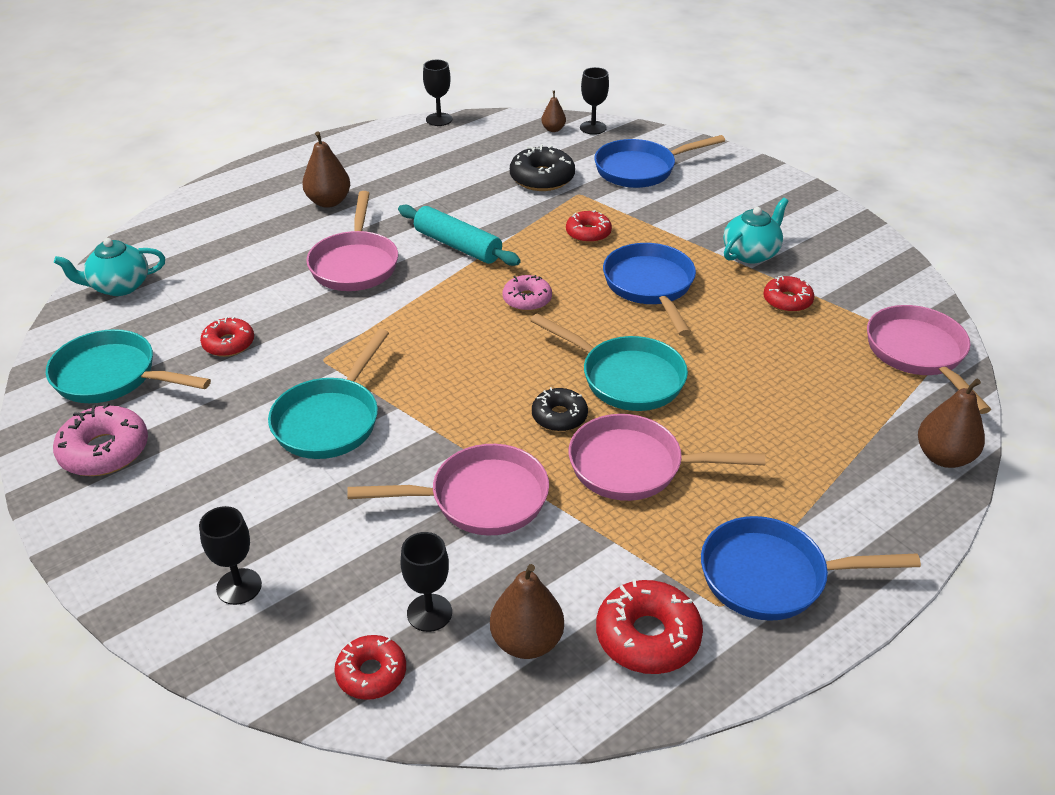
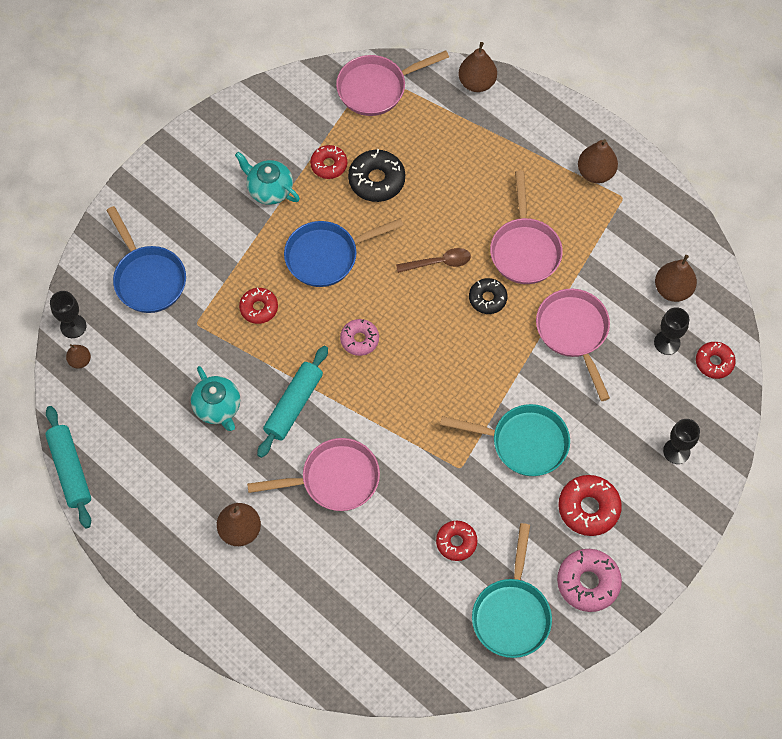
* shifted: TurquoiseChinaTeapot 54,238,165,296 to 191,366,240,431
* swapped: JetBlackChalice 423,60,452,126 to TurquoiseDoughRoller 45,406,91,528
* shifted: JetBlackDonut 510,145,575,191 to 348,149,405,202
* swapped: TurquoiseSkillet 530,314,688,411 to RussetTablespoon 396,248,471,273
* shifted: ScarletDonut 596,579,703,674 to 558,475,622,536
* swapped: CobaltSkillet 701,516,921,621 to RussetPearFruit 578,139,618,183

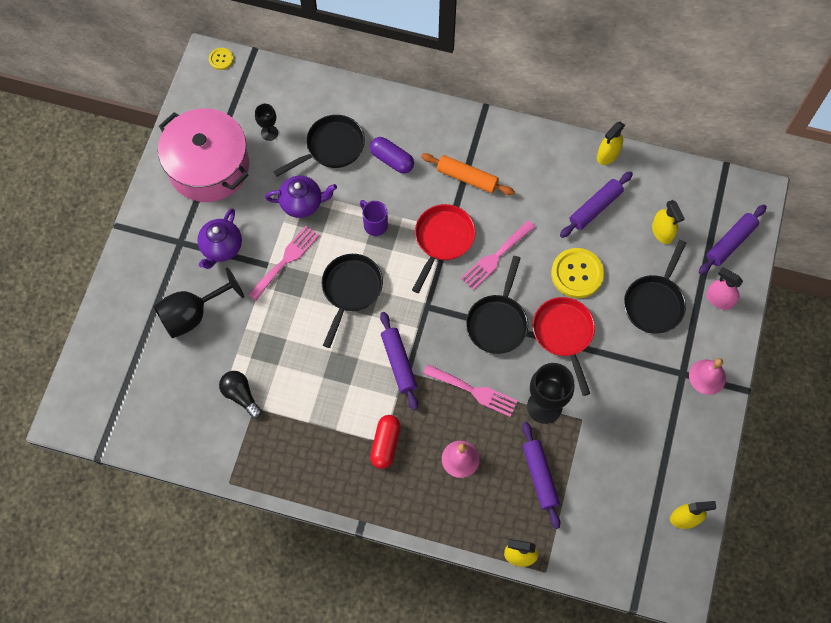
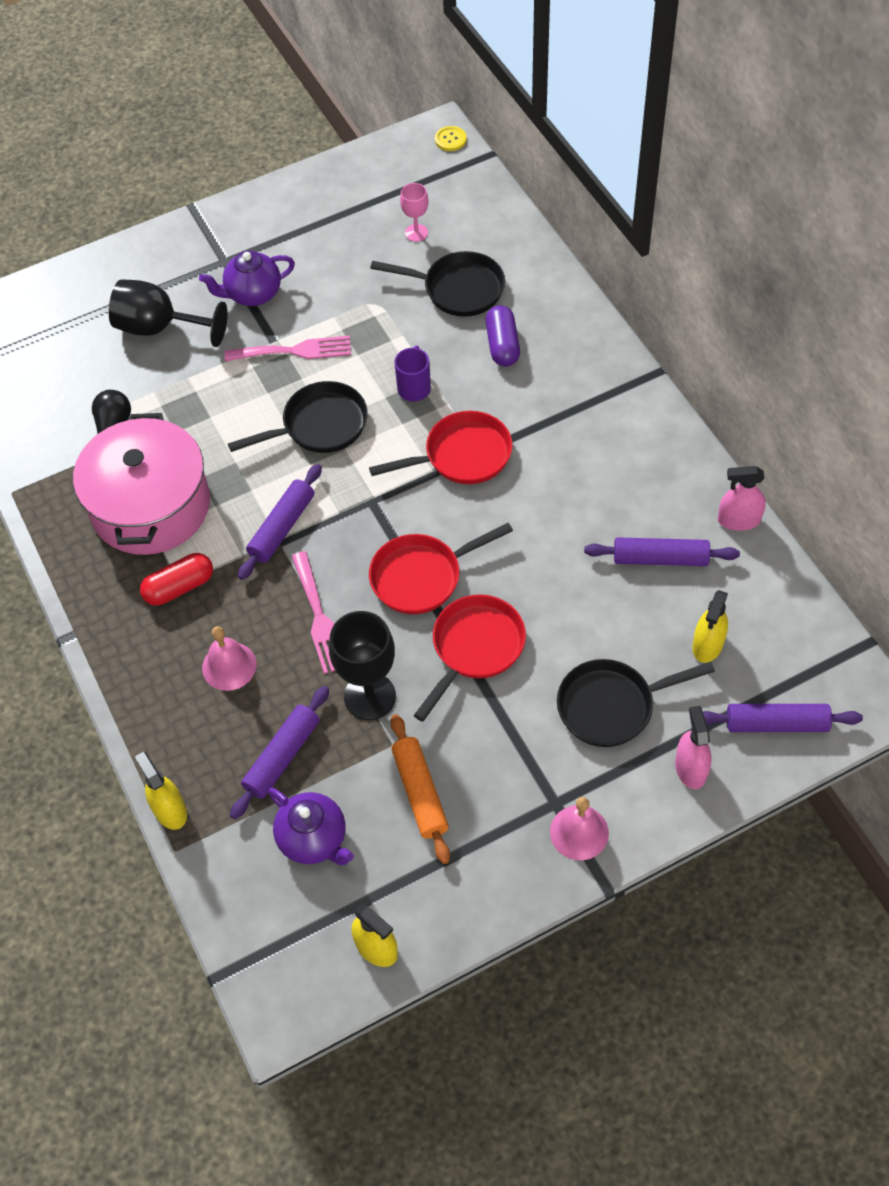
* shifted: RosePinkPot 158,108,249,202 to 73,413,210,555
* repainted: JetBlackChalice 255,104,278,141 to RosePinkChalice 400,183,429,242
* shifted: VioletChinaTeapot 265,176,337,218 to 268,788,354,865
* shifted: OrangeDoughRoller 421,153,515,195 to 391,714,450,864
* gone: RosePinkDinnerFork 461,220,535,290
* repainted: JetBlackSkillet 466,256,528,354 to ScarletSkillet 369,523,513,614
* gone: YellowShirtButton 551,248,604,298
* repainted: YellowSprayBottle 597,122,625,165 to RosePinkSprayBottle 718,466,766,531

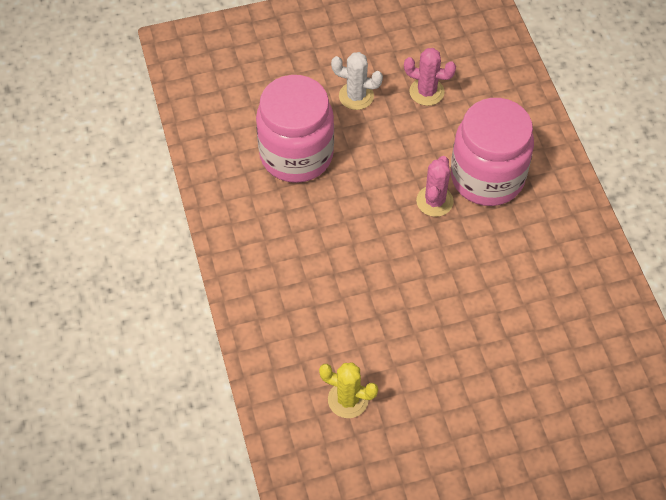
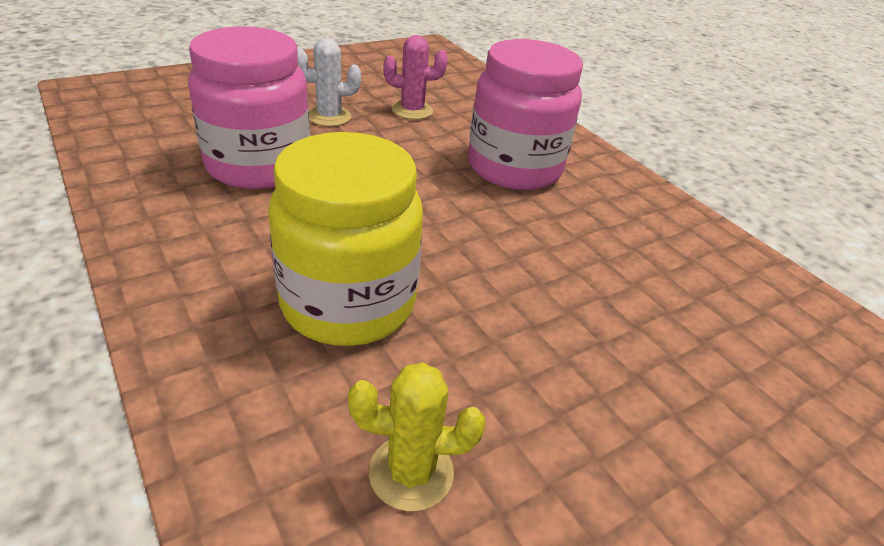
* gone: RosePinkSaguaroCactus 416,156,454,217
* new: YellowPreserveJar 268,132,423,346

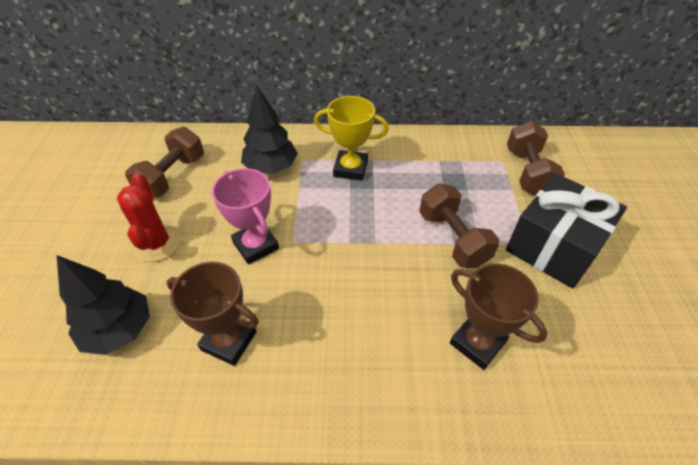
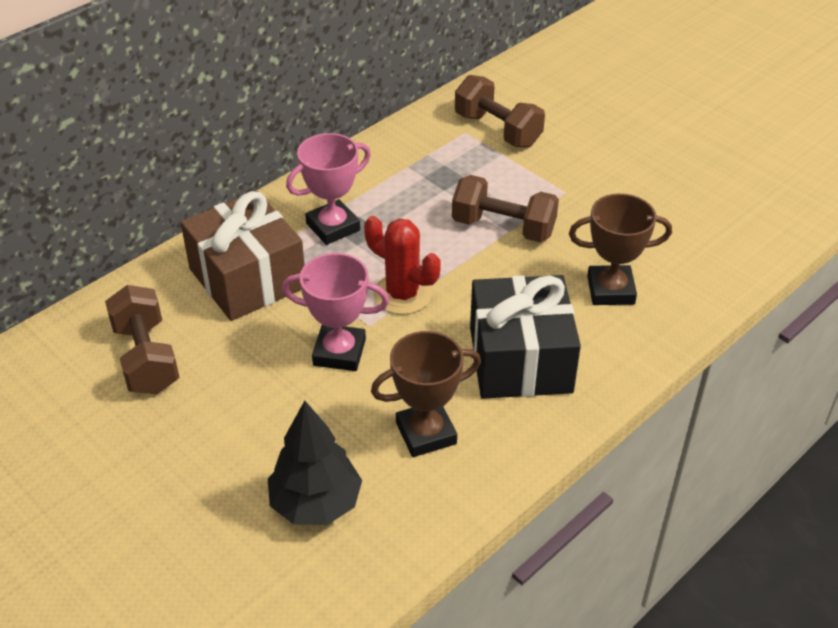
* shifted: ScarletSaguaroCactus 117,173,181,262 to 364,216,441,315
* swapped: JetBlackFirTree 241,85,298,174 to RussetGift 180,191,305,321
* repainted: YellowTrophy 314,96,389,181 to RosePinkTrophy 286,133,371,245
* shifted: JetBlackGift 506,173,627,288 to 470,275,581,399

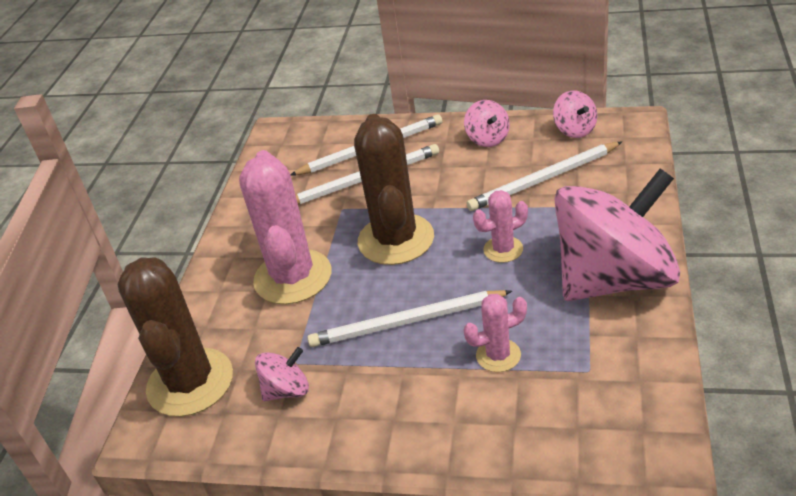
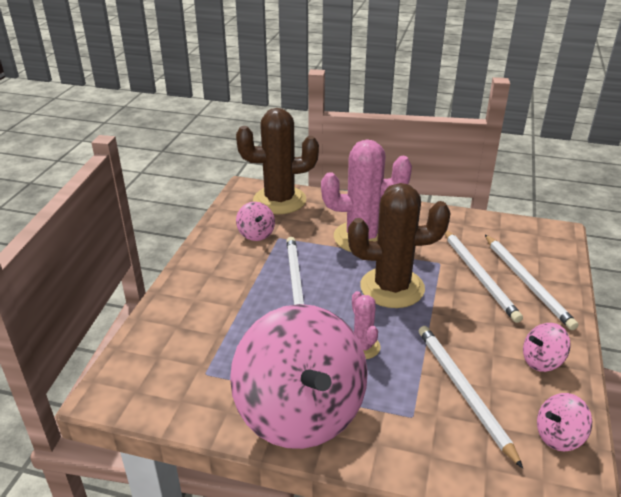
* gone: RosePinkSaguaroCactus 464,294,527,372

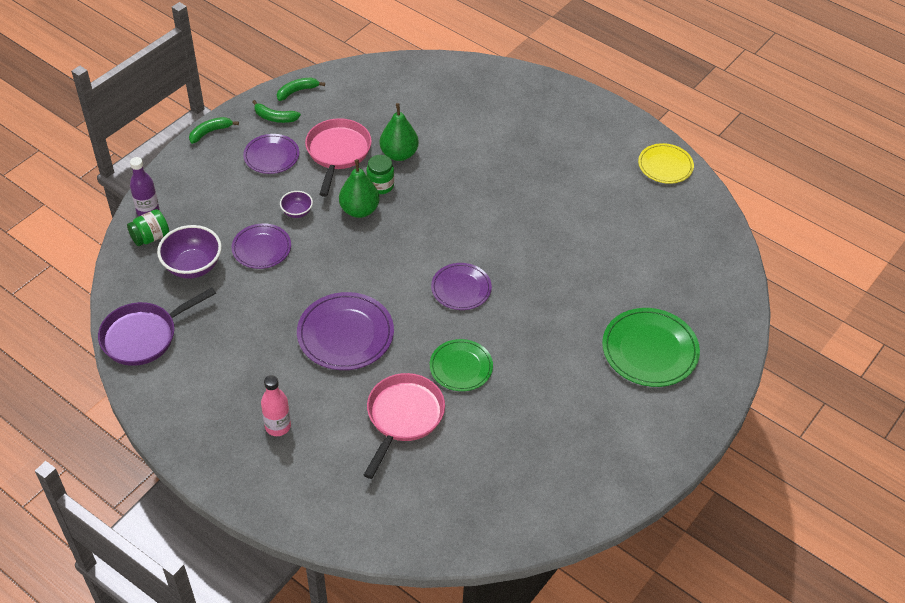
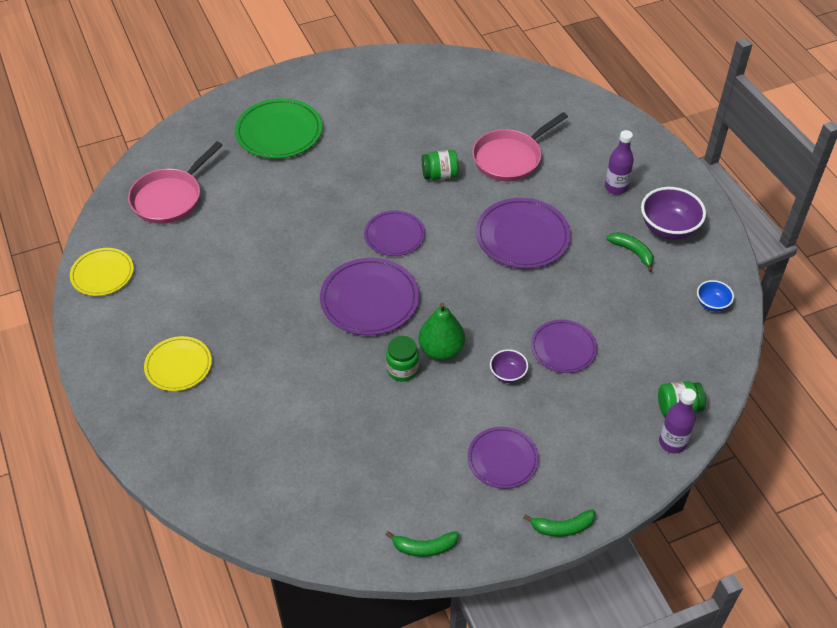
* swapped: VioletSkillet 98,288,216,366 to CobaltServingBowl 697,280,734,312
* shifted: VioletServingBowl 157,225,222,279 to 641,187,706,240
* shifted: LeafGreenBananaFruit 252,100,301,123 to 606,232,654,272
* repainted: RosePinkBottle 261,375,291,436 to VioletBottle 605,130,634,195
* shifted: RosePinkSkillet 305,118,372,197 to 128,141,223,224
* gone: LeafGreenPearFruit 380,103,419,161
* swapped: LeafGreenFlatDish 430,339,493,391 to LeafGreenPreserveJar 422,150,459,180
* new: YellowFlatDish 144,336,212,391
* new: VioletFlatDish 320,258,419,335

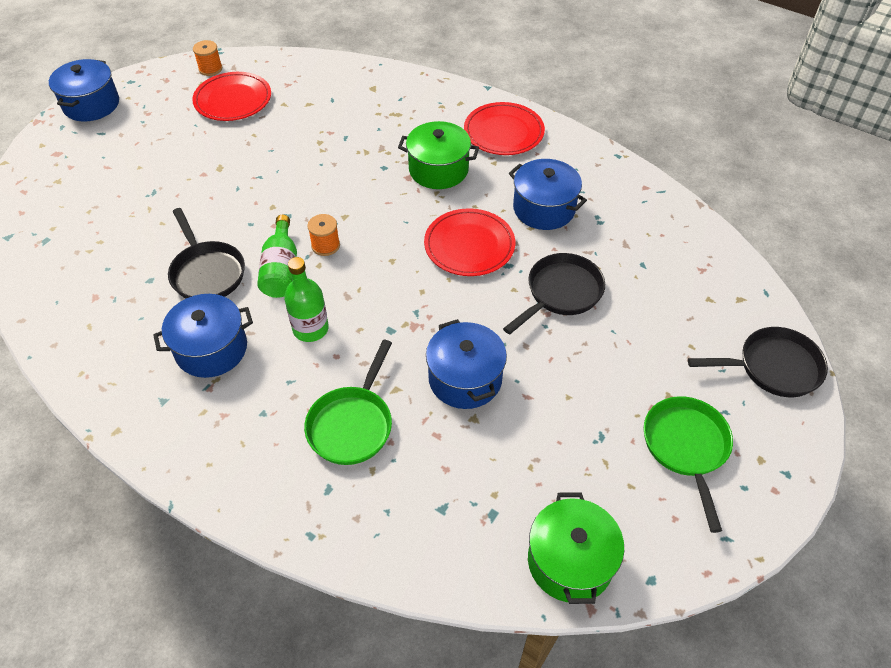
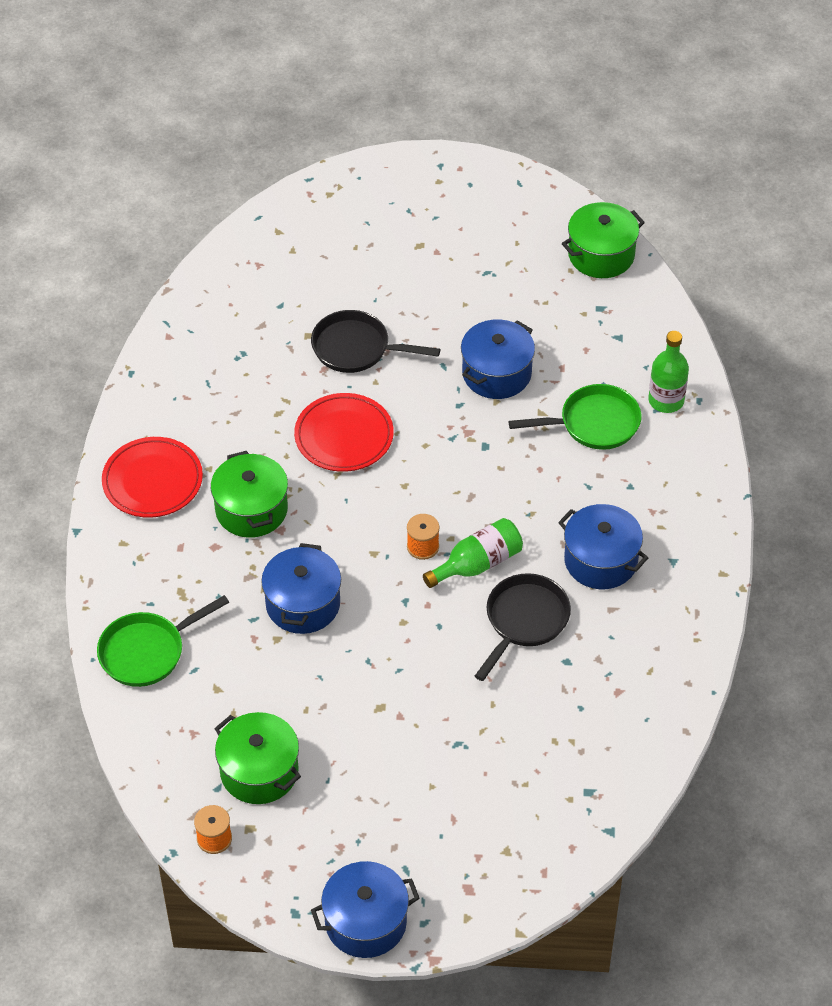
* swapped: ScarletFlatDish 192,72,271,121 to LeafGreenPot 214,712,301,804
* shifted: LeafGreenBottle 284,257,329,342 to 649,331,689,413
* shifted: CobaltPot 509,159,587,230 to 261,543,341,634
* shifted: LeafGreenSkillet 644,396,733,533 to 97,595,229,687
* gone: JetBlackSkillet 688,327,828,397

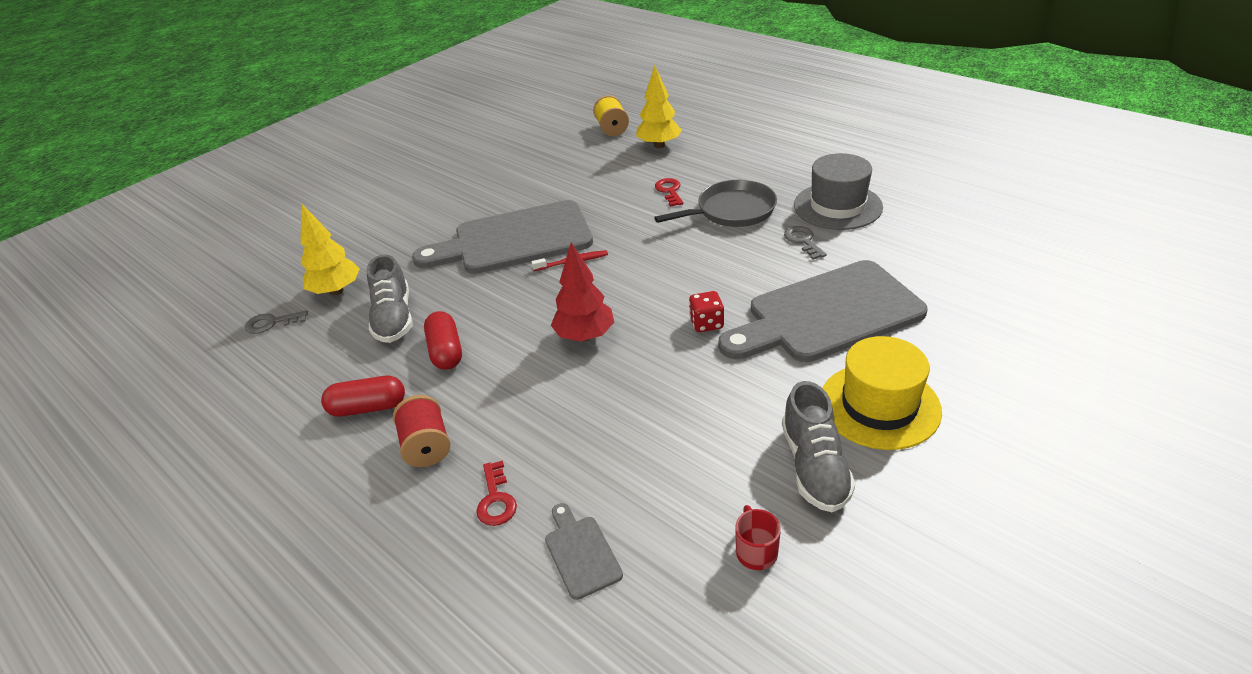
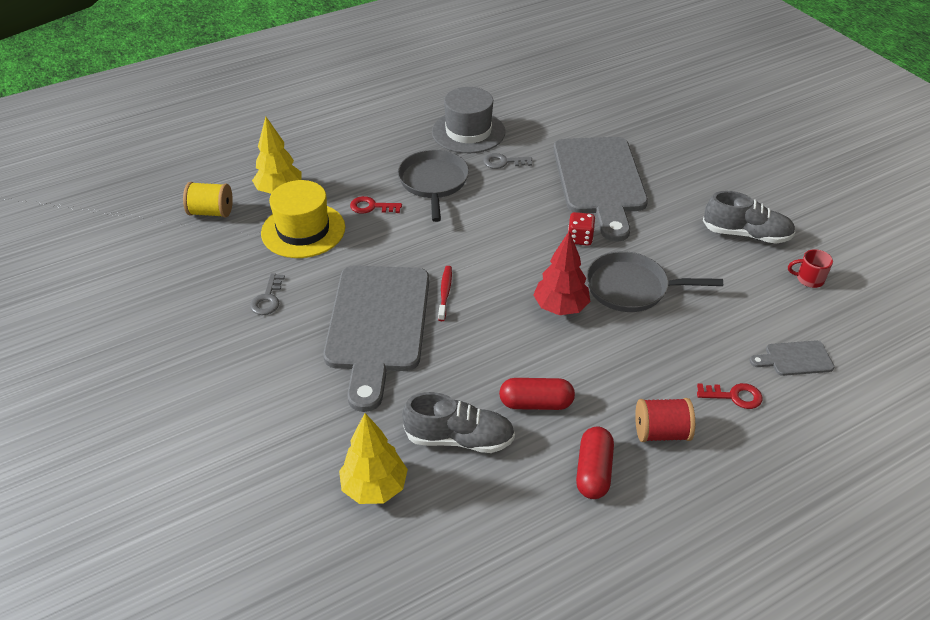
* shifted: GreyLatchkey 245,310,308,334 to 250,274,285,315
* shifted: YellowTallHat 822,336,942,450 to 261,180,345,258
* new: GreySkillet 586,251,723,312

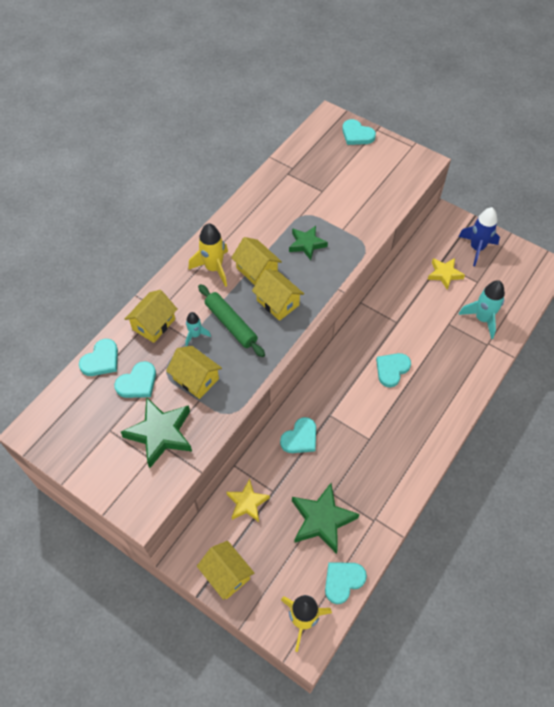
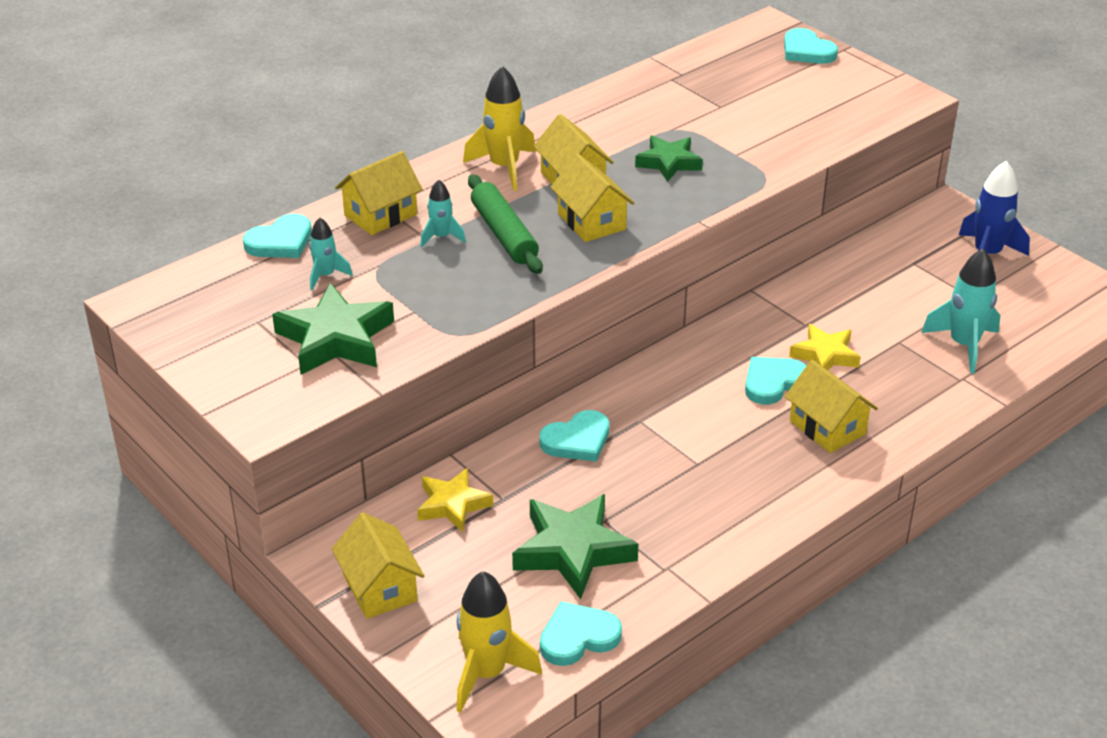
* swapped: TurquoiseHeartShape 114,361,156,398 to TurquoiseRocket 309,217,353,290
* shifted: YellowHouse 166,346,222,399 to 785,360,878,453
* shifted: YellowStarShape 427,258,465,290 to 789,324,861,370

